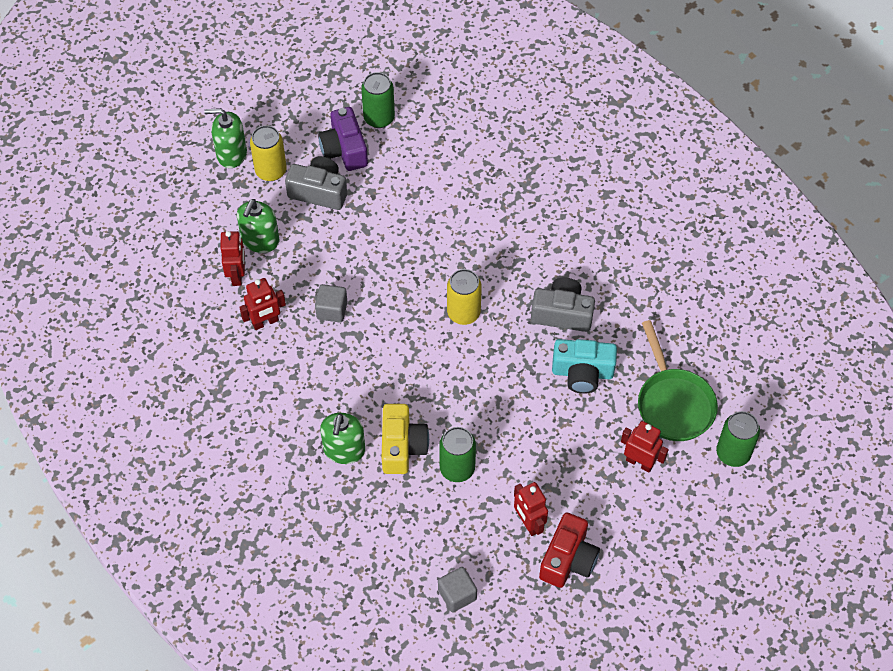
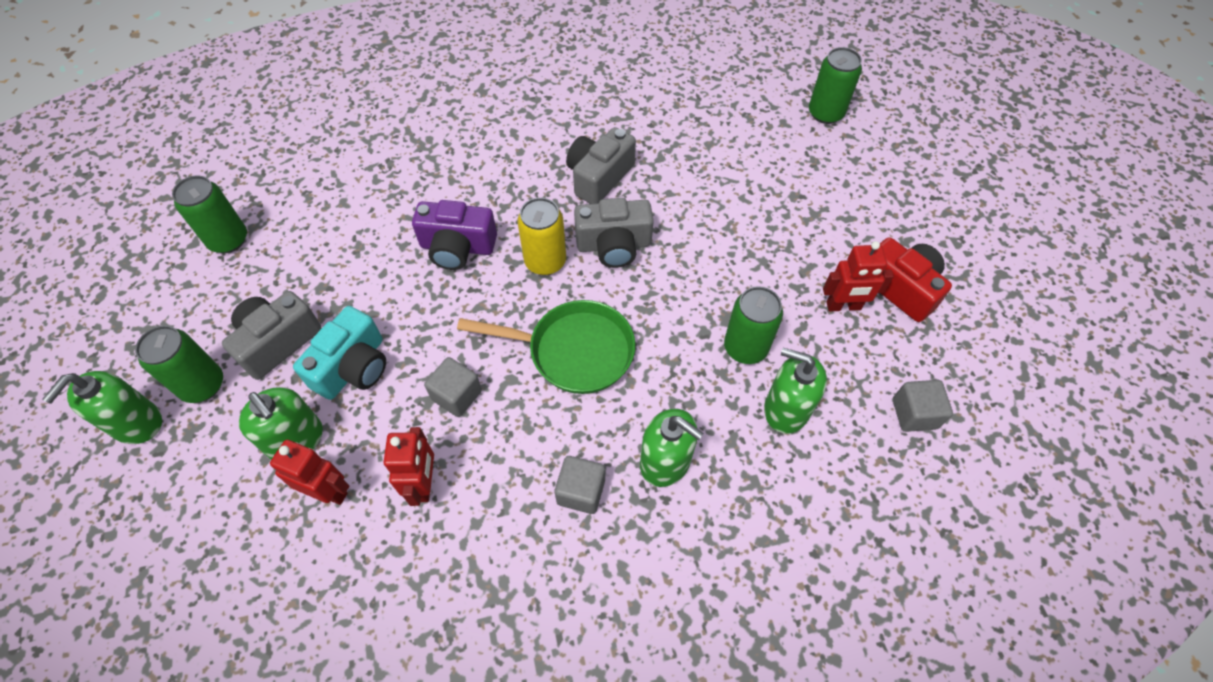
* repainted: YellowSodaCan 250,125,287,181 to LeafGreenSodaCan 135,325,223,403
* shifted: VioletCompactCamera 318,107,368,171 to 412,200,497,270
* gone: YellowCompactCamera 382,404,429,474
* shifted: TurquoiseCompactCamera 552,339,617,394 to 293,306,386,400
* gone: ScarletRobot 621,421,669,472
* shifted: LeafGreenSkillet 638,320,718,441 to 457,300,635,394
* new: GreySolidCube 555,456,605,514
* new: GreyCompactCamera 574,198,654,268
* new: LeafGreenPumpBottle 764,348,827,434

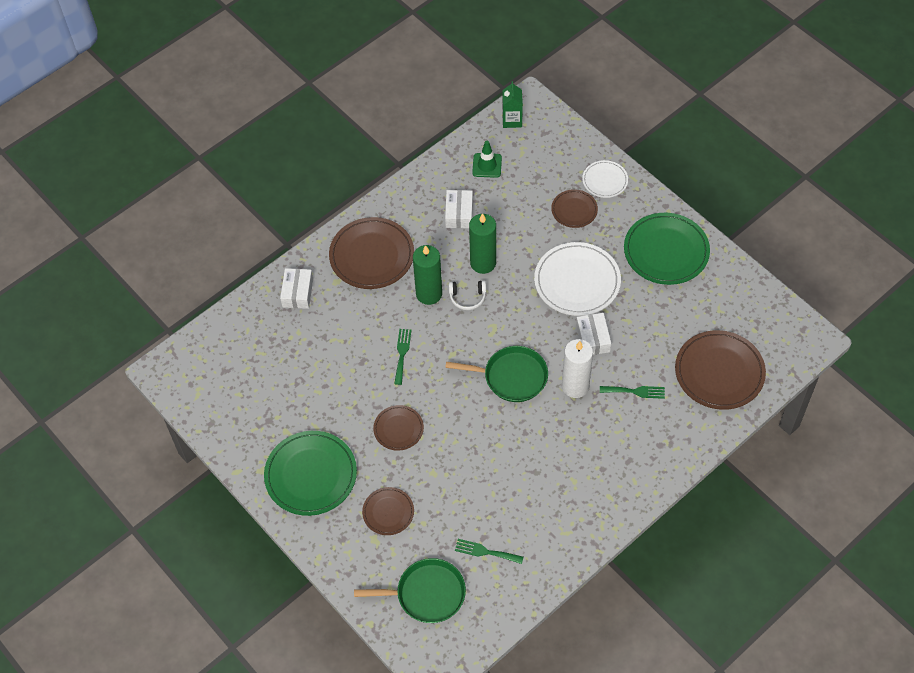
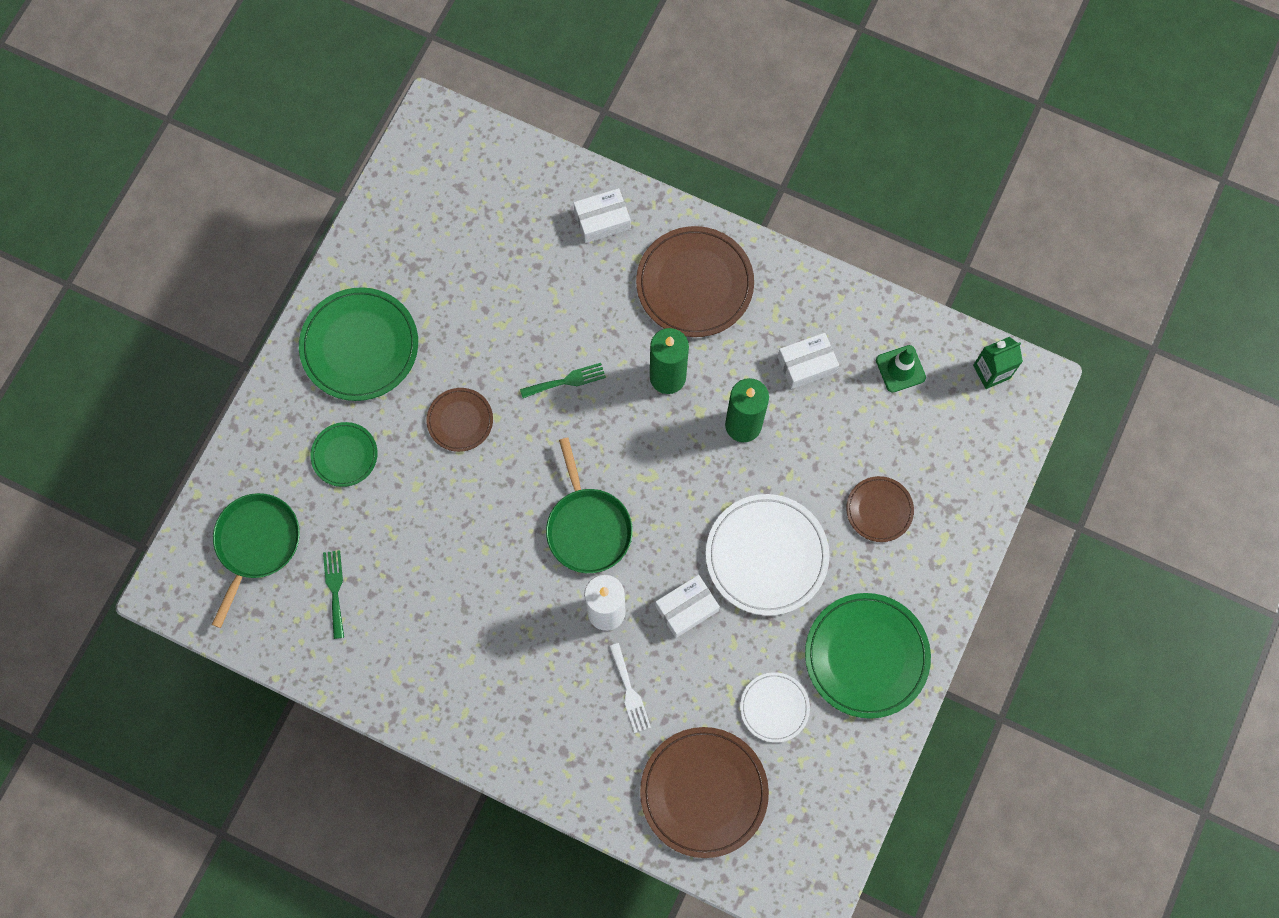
* rotated: LeafGreenSkillet 354,558,466,623 = 212,493,300,628 135 degrees counterclockwise
* repainted: RussetFlatDish 362,487,414,535 to LeafGreenFlatDish 310,422,377,487
* gone: PureWhiteHeadphones 449,281,486,310
* shifted: PureWhiteFlatDish 582,160,628,198 to 740,672,810,743
* repainted: LeafGreenDinnerFork 600,386,665,399 to PureWhiteDinnerFork 609,643,651,733

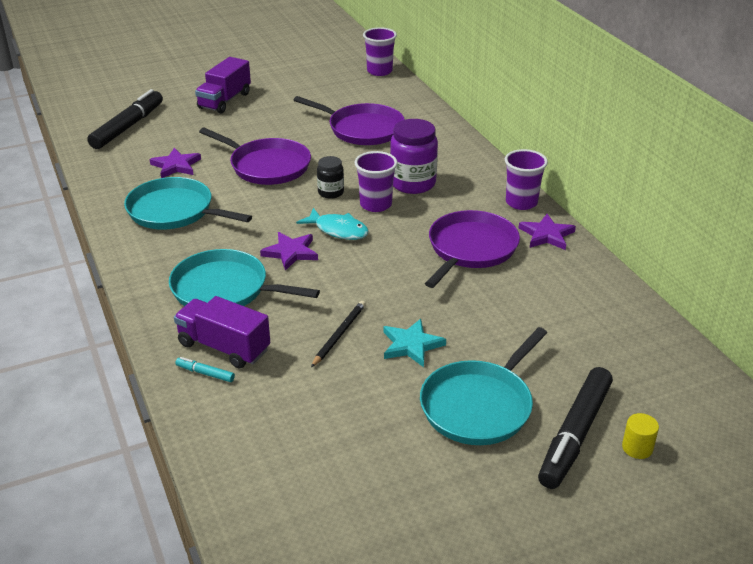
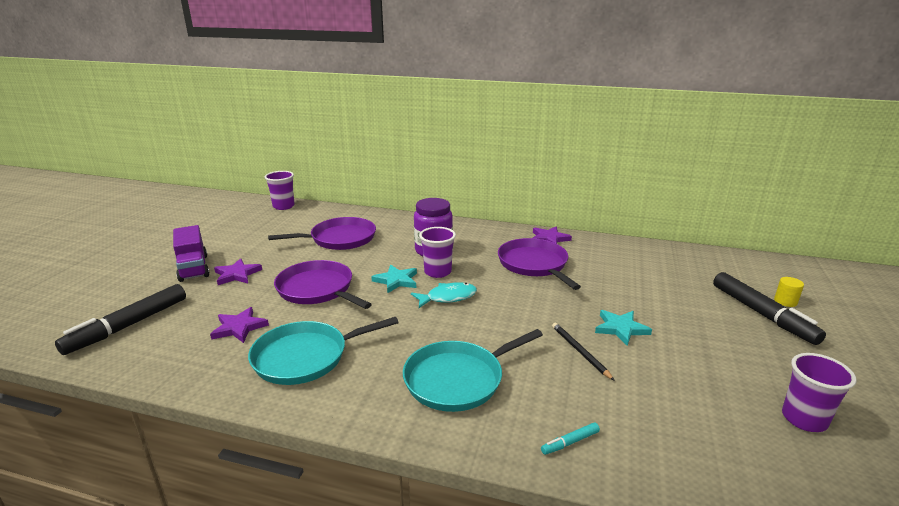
* rotated: JetBlackMarkerPen 87,89,163,149 = 55,284,186,355 120 degrees counterclockwise
* gone: VioletToyTruck 174,296,270,369
* rotated: VioletSkillet 199,128,311,185 = 274,260,372,309 120 degrees counterclockwise
* shifted: VioletStarShape 260,232,318,271 to 214,258,262,285
* swapped: JetBlackPreserveJar 317,156,344,199 to TurquoiseStarShape 371,265,417,293
* gone: TurquoiseSkillet 420,327,547,445
* shifted: VioletCup 505,149,548,210 to 782,353,857,432

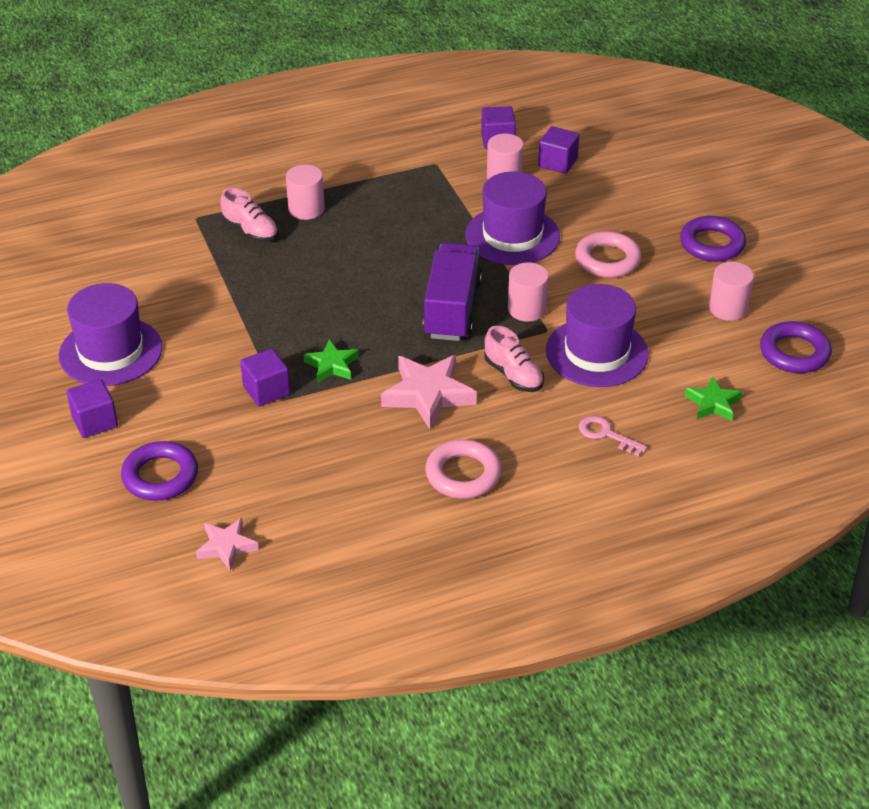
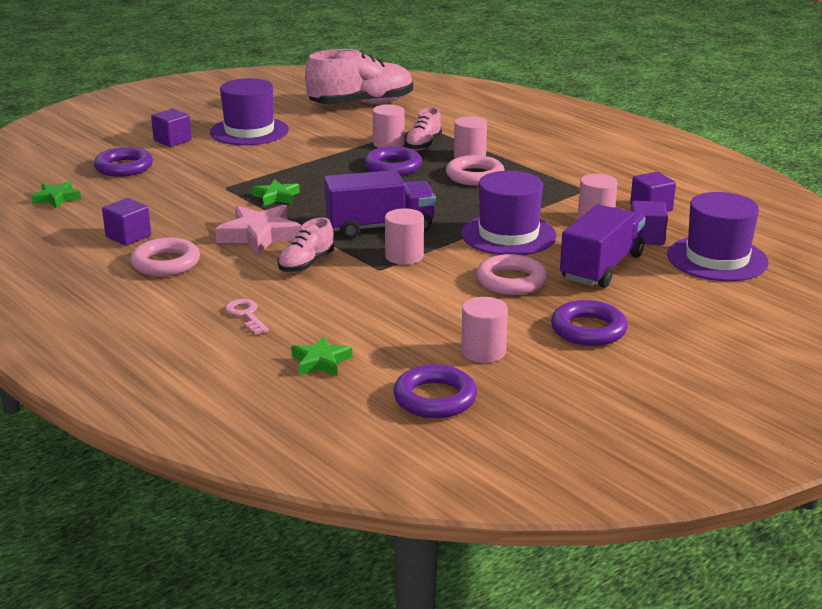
* repainted: RosePinkStarShape 196,518,259,571 to LeafGreenStarShape 31,181,81,208
* shifted: VioletSolidCube 240,348,290,406 to 102,198,151,245
* shifted: VioletTallHat 546,284,649,387 to 667,192,769,281
* rotated: RosePinkLatchkey 579,415,647,456 = 225,299,269,335 45 degrees counterclockwise
* new: RosePinkSneaker 305,49,413,104
* new: VioletHoop 364,146,422,176
* new: RosePinkCylinderShape 373,104,404,148
* new: RosePinkHoop 446,155,505,186
* new: VioletToyTruck 560,204,646,288

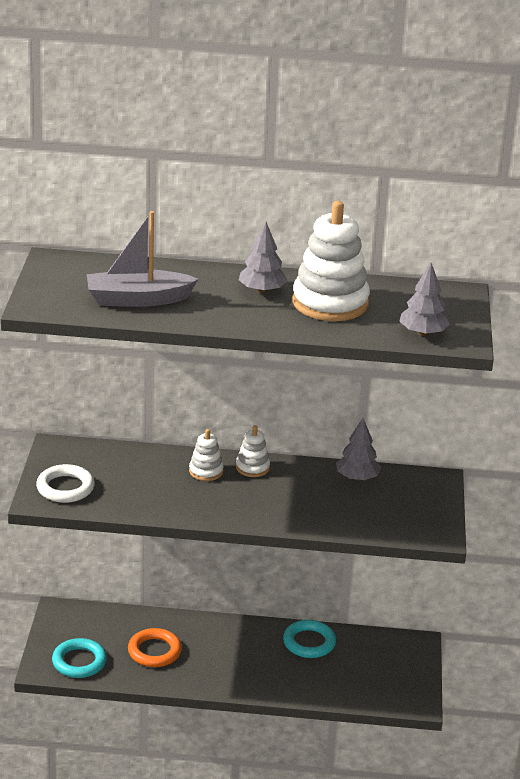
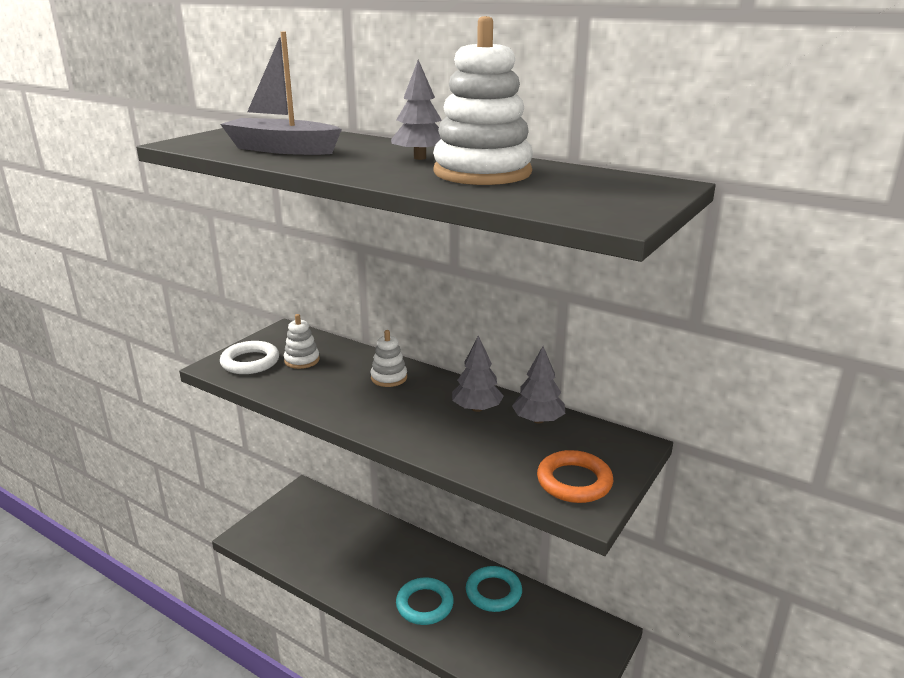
* shifted: TurquoiseHoop 52,638,107,678 to 396,577,454,625
* shifted: OrangeHoop 128,628,182,667 to 537,450,613,503
* shifted: PureWhiteRingStacker 236,425,270,477 to 284,314,320,369
* shifted: GreyFirTree 399,263,450,336 to 452,335,504,412

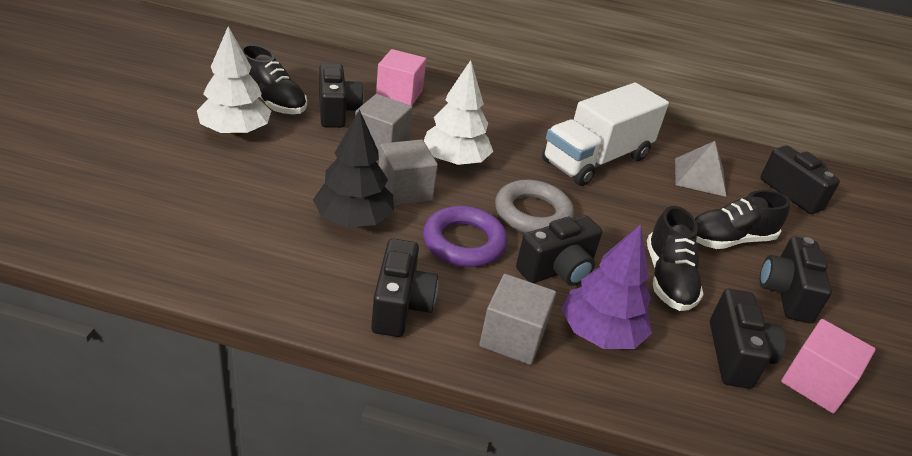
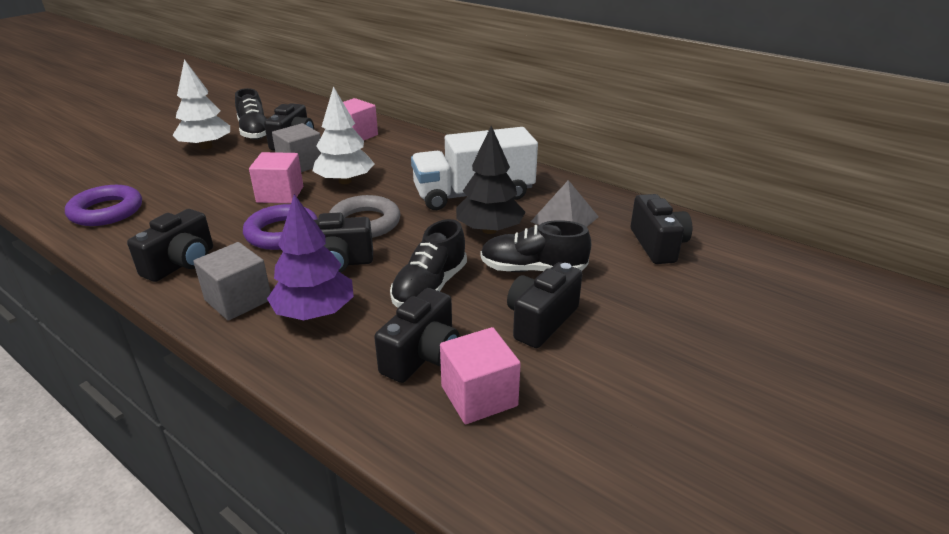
* shifted: JetBlackFirTree 313,109,394,227 to 456,126,525,234
* repainted: GreySolidCube 379,139,438,206 to RosePinkSolidCube 249,152,303,204
* new: VioletHoop 65,185,142,226

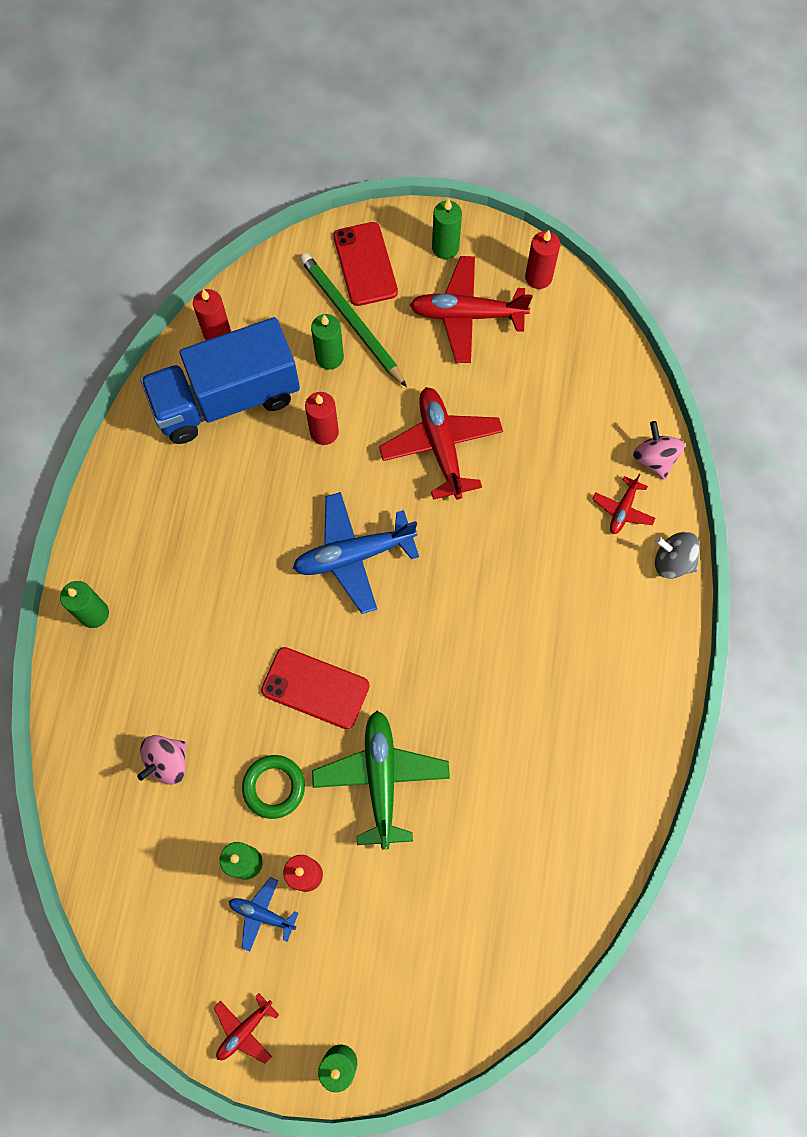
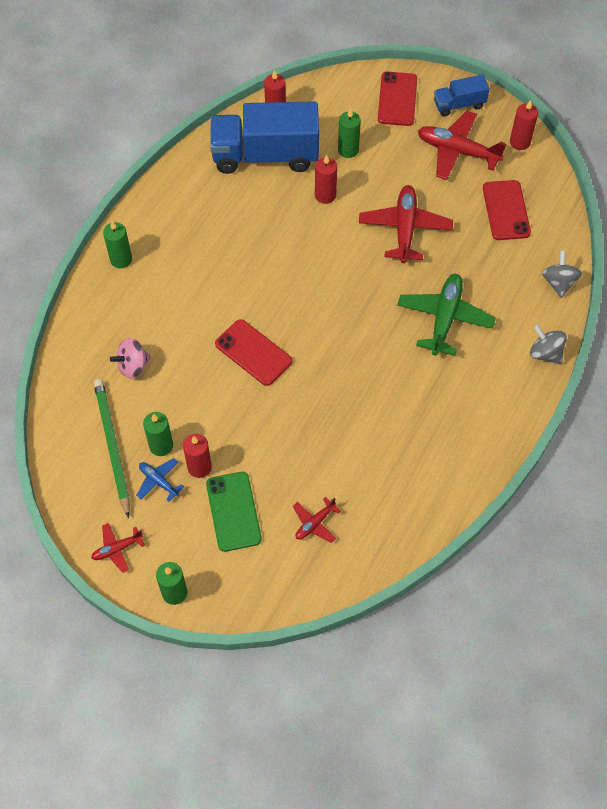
* gone: LeafGreenHoop 242,755,305,819
* gone: CobaltAeroplane 293,492,419,614
* shifted: LeafGreenWoodenPencil 300,253,407,387 to 94,379,130,518
* shifted: LeafGreenAeroplane 312,711,450,849 to 397,274,496,356
* swapped: LeafGreenWaxCandle 432,199,462,259 to CobaltToyTruck 434,75,490,117
* shifted: ScarletAeroplane 592,474,656,534 to 293,497,341,543
* repainted: RosePinkToyTop 633,421,685,480 to GreyToyTop 542,251,582,298
* new: LeafGreenPhone 206,472,262,552
* new: ScarletPhone 483,180,531,240

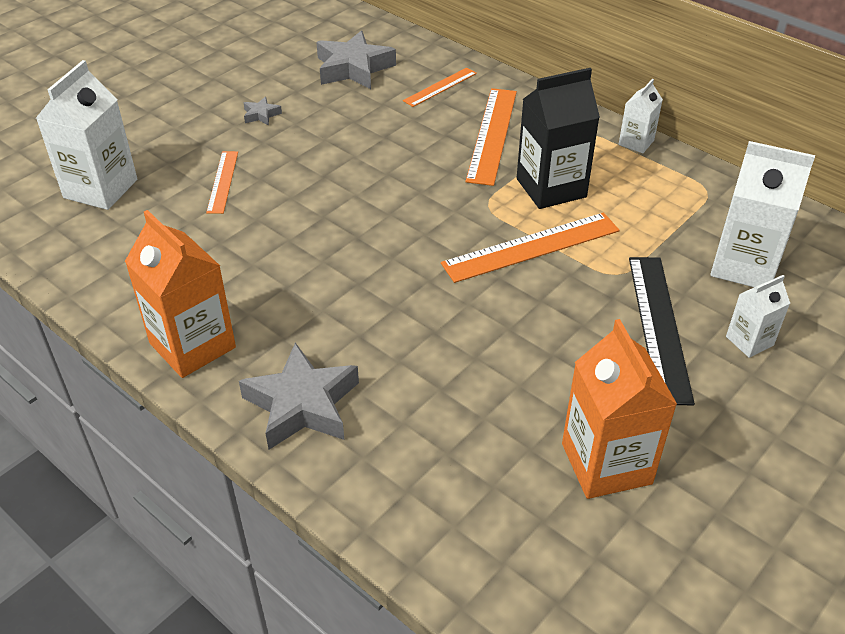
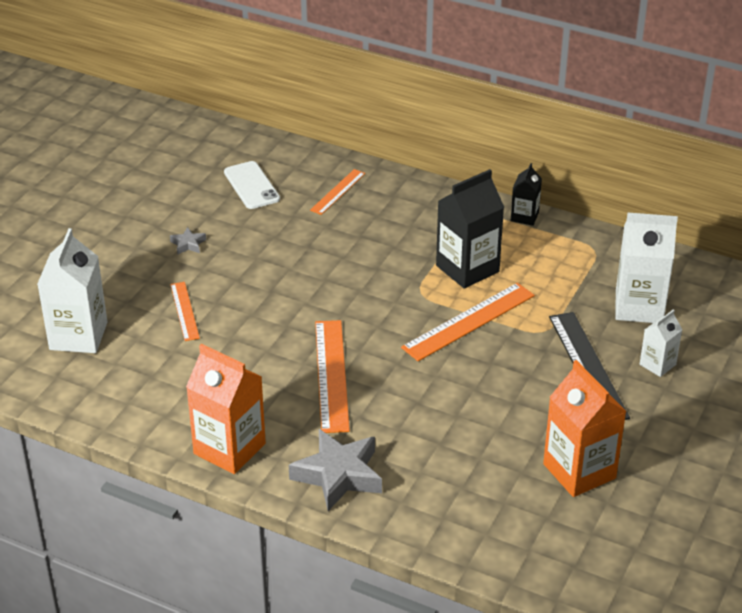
* swapped: GreyStarShape 316,31,396,89 to PureWhitePhone 224,161,280,209
* shifted: OrangeRuler 465,88,517,186 to 315,320,350,433
* repainted: PureWhiteCarton 619,79,663,153 to JetBlackCarton 511,163,542,226

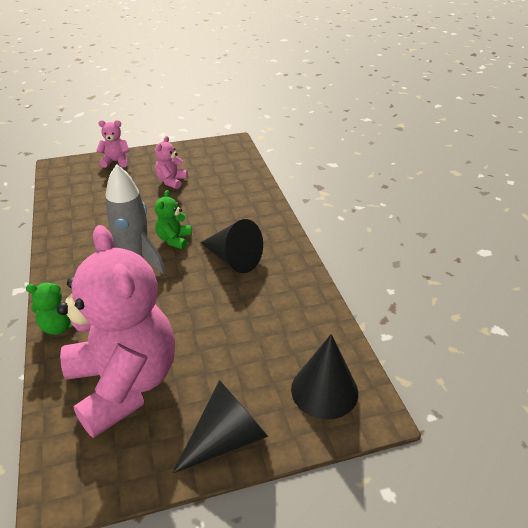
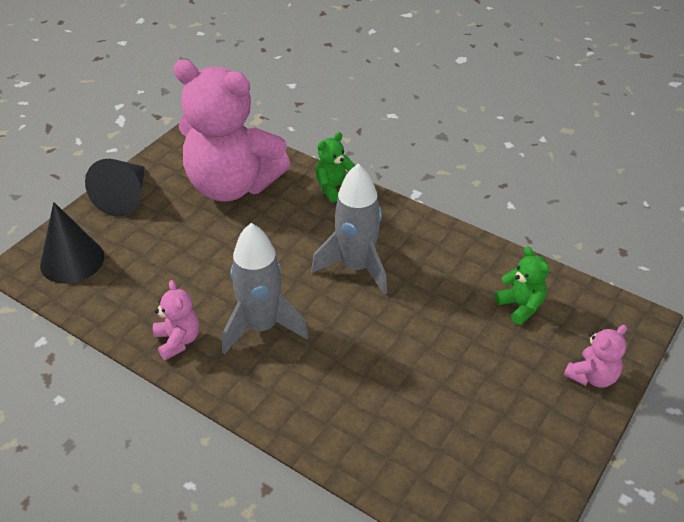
* shifted: RosePinkTeddy 155,136,188,189 to 153,280,200,360
* shifted: LeafGreenTeddy 155,190,192,249 to 494,246,549,325
* swapped: JetBlackSolidCone 200,219,263,273 to GreyRocket 222,223,309,355

